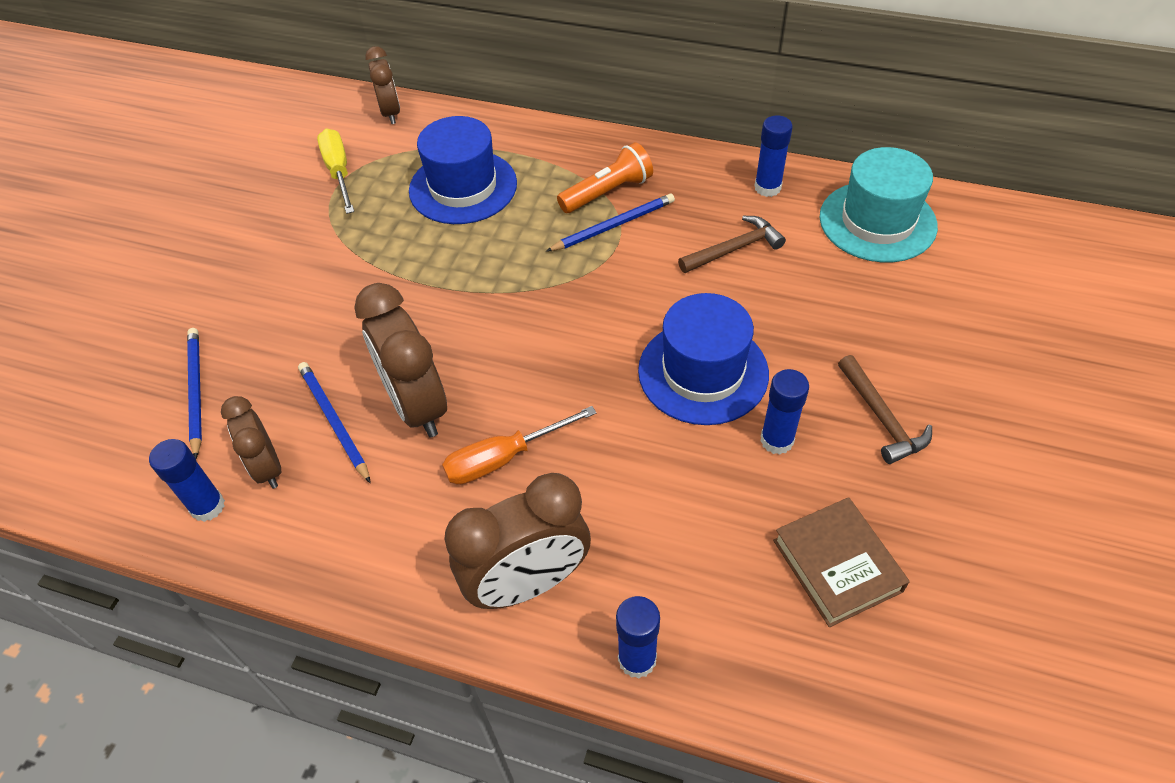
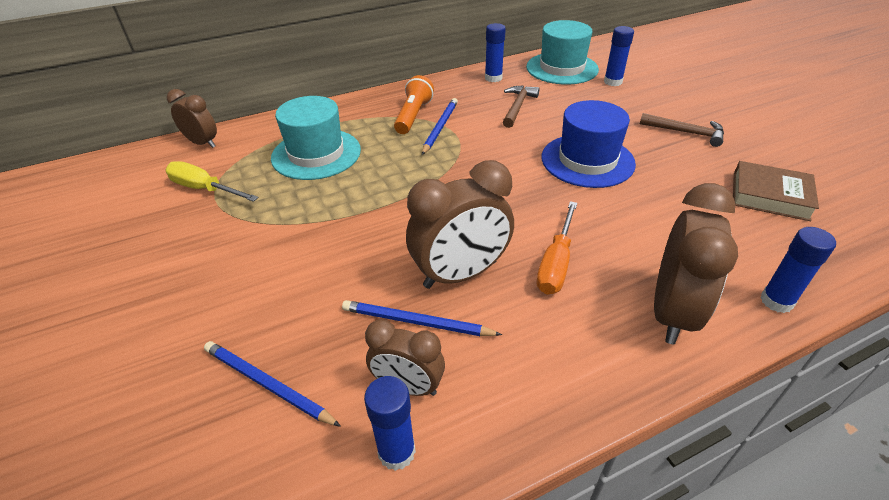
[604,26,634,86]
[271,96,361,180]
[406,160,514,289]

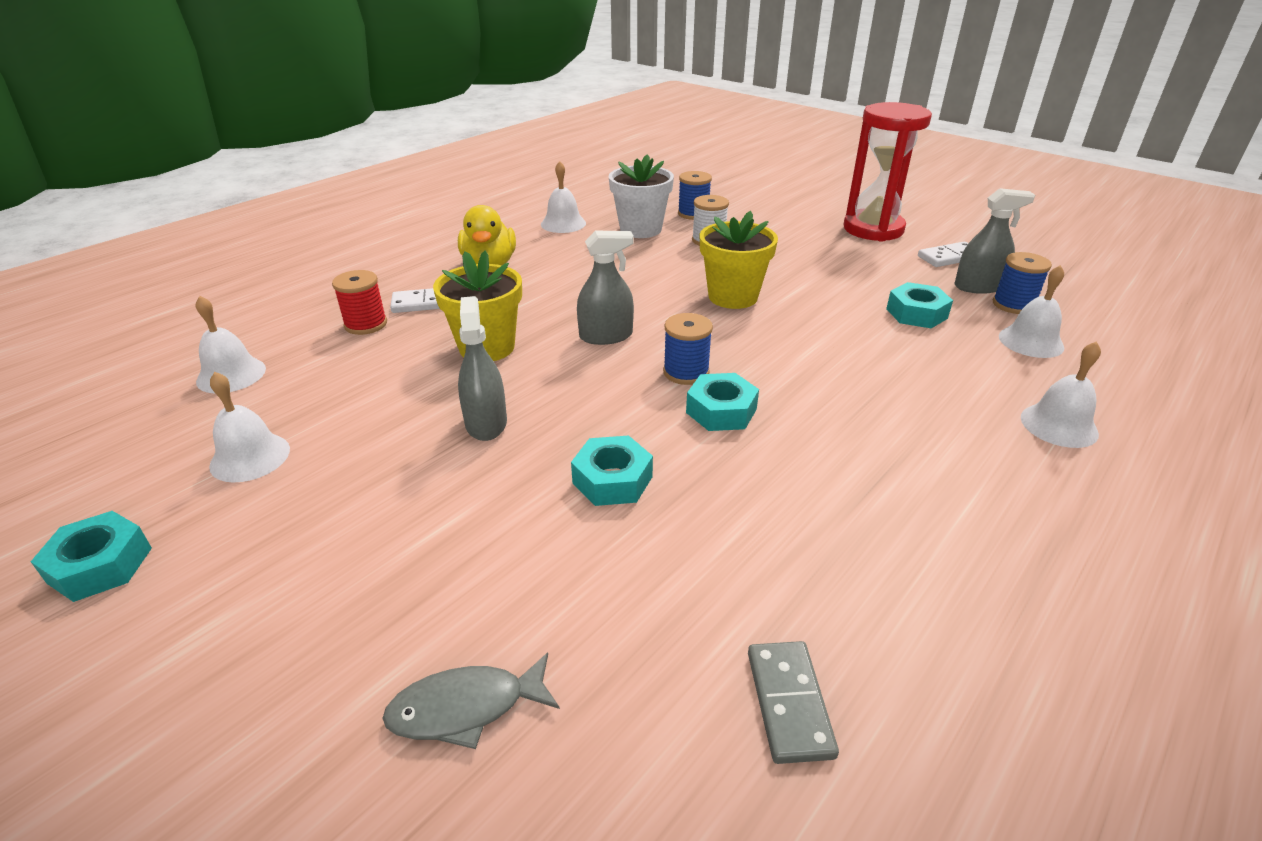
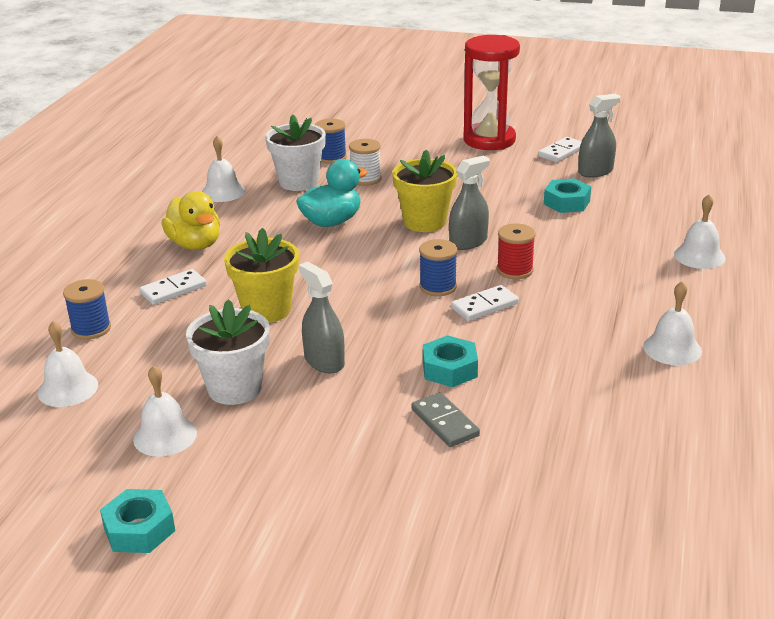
[382,653,560,749] (first image)
[186,299,270,405]
[296,159,368,227]
[497,223,535,279]
[449,156,490,250]
[411,392,480,447]
[63,279,111,340]
[643,282,702,365]
[451,285,519,321]

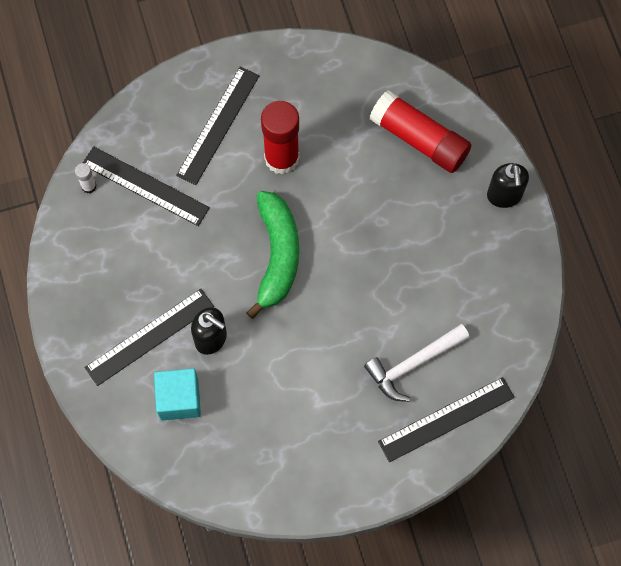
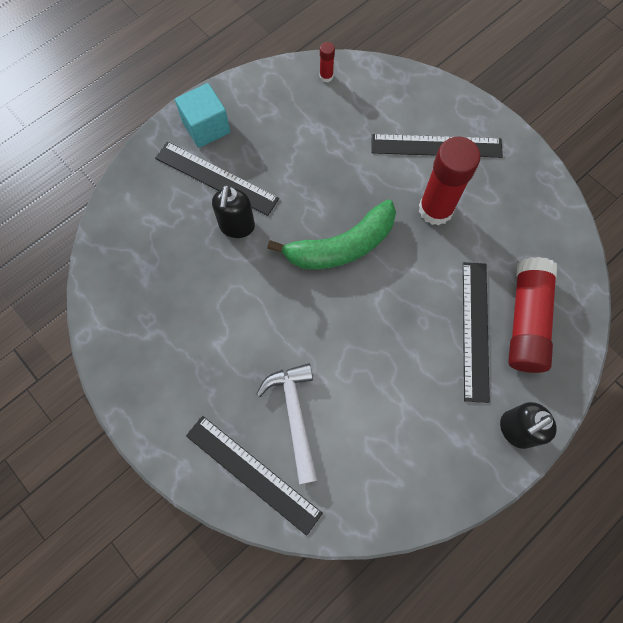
[463,262,490,403]
[175,83,230,148]
[320,42,335,82]
[257,363,318,484]

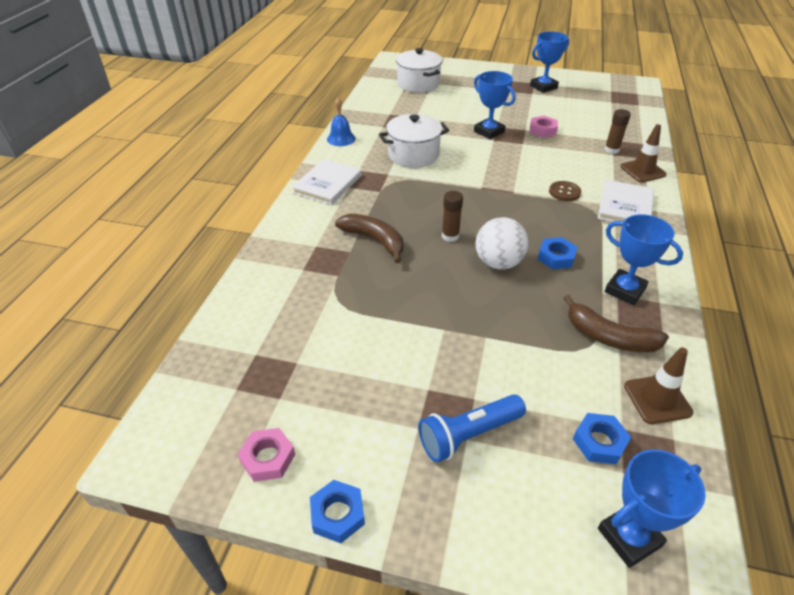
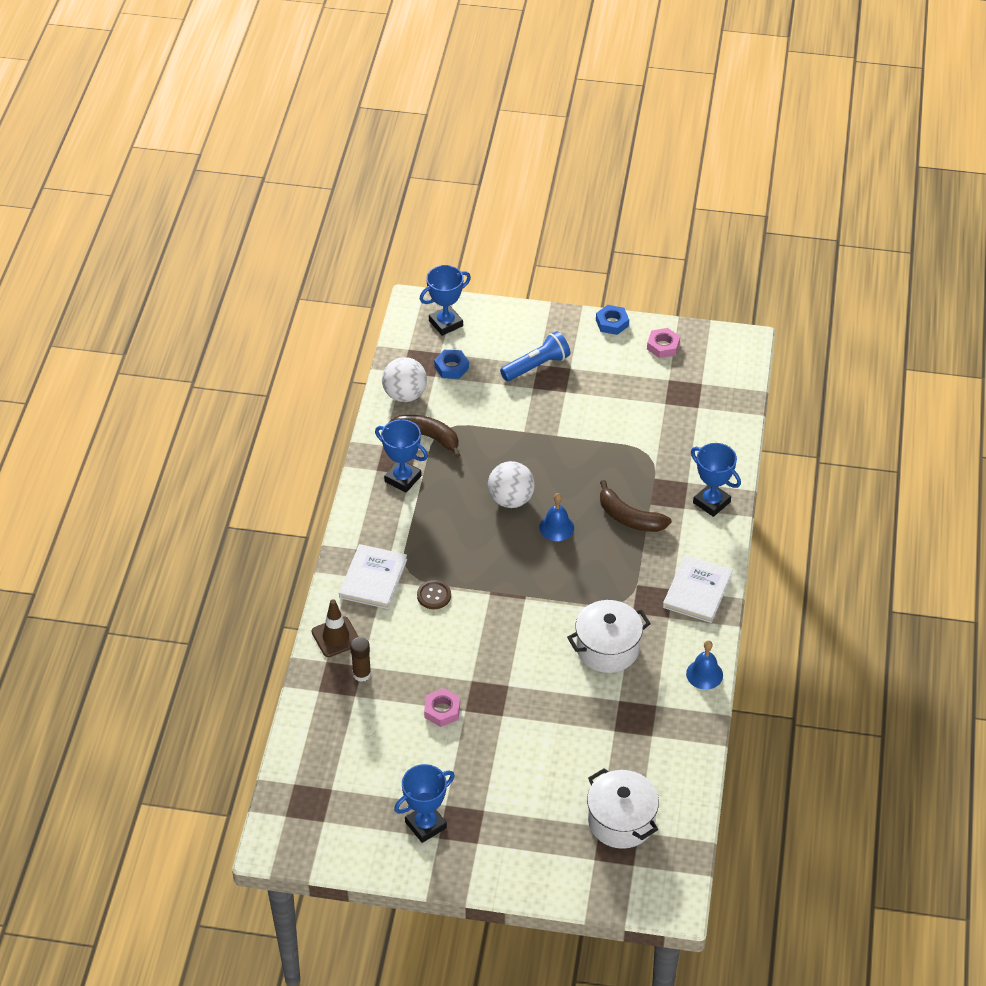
[538,237,577,269] (first image)
[691,443,741,517]
[539,493,574,541]
[382,357,427,402]

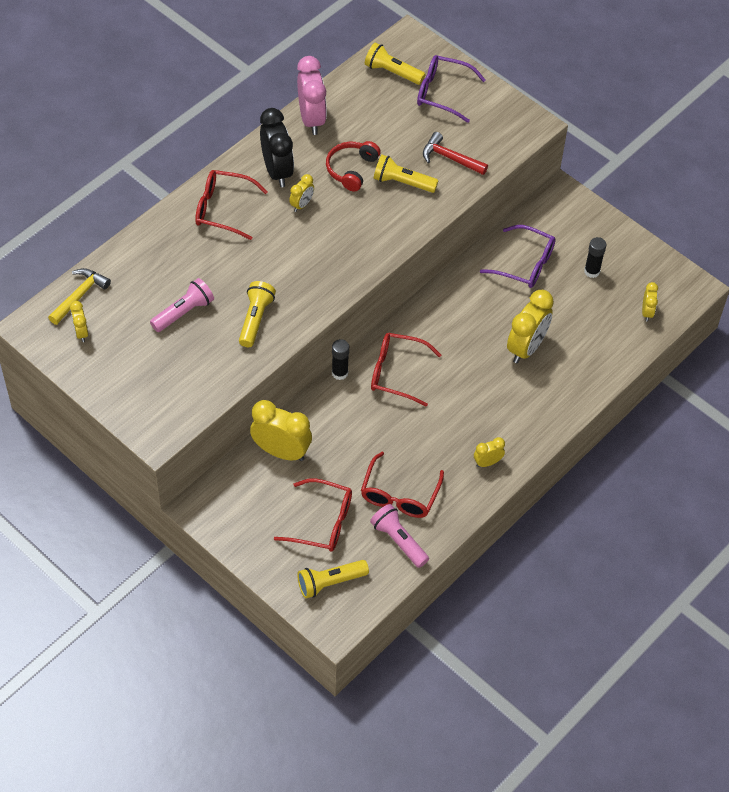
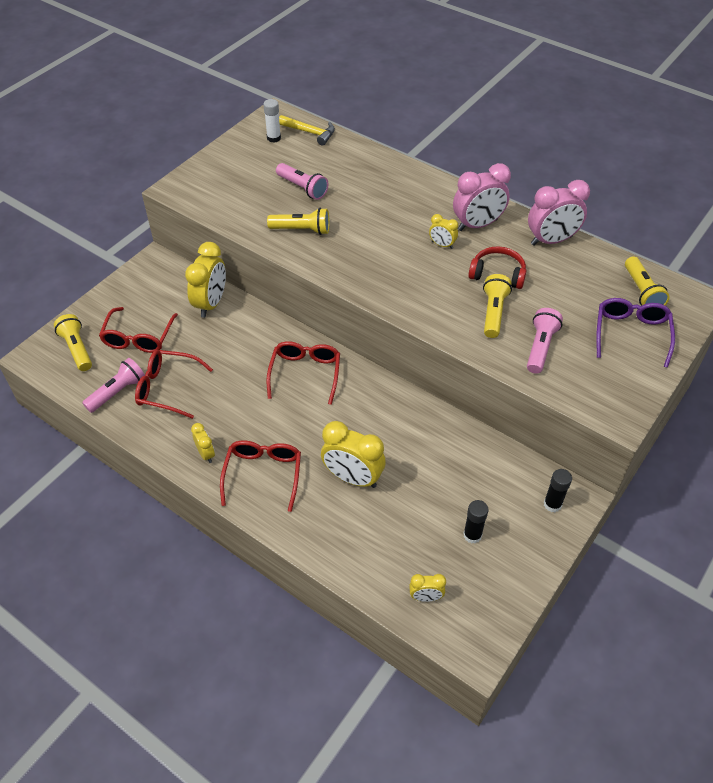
[480,225,556,288] (first image)
[220,440,301,512]
[544,469,572,512]
[263,99,281,143]
[527,308,563,374]
[453,163,511,231]
[625,256,670,306]

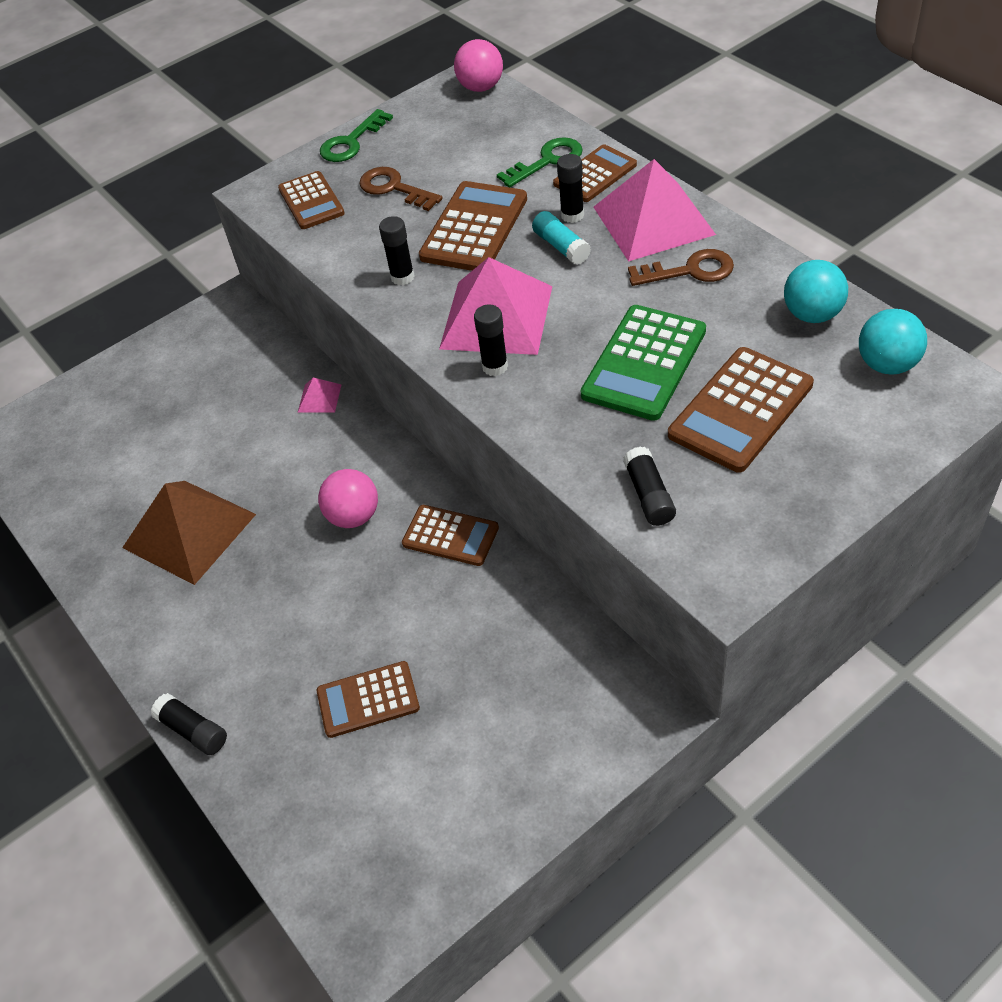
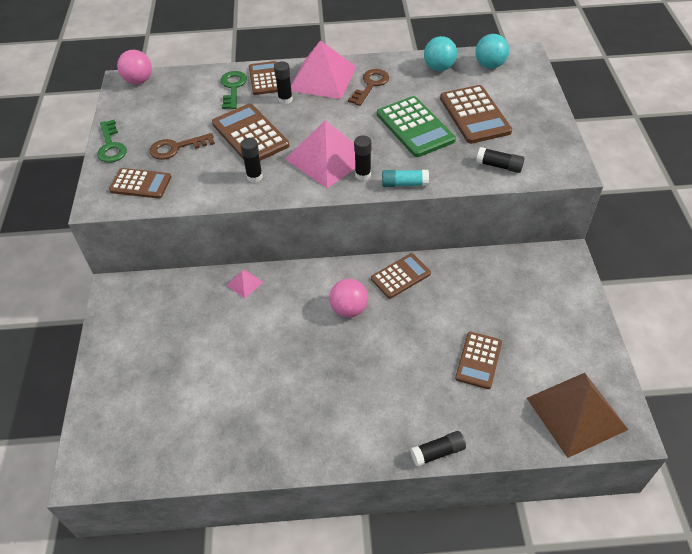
[527,373,628,458]
[382,170,429,187]

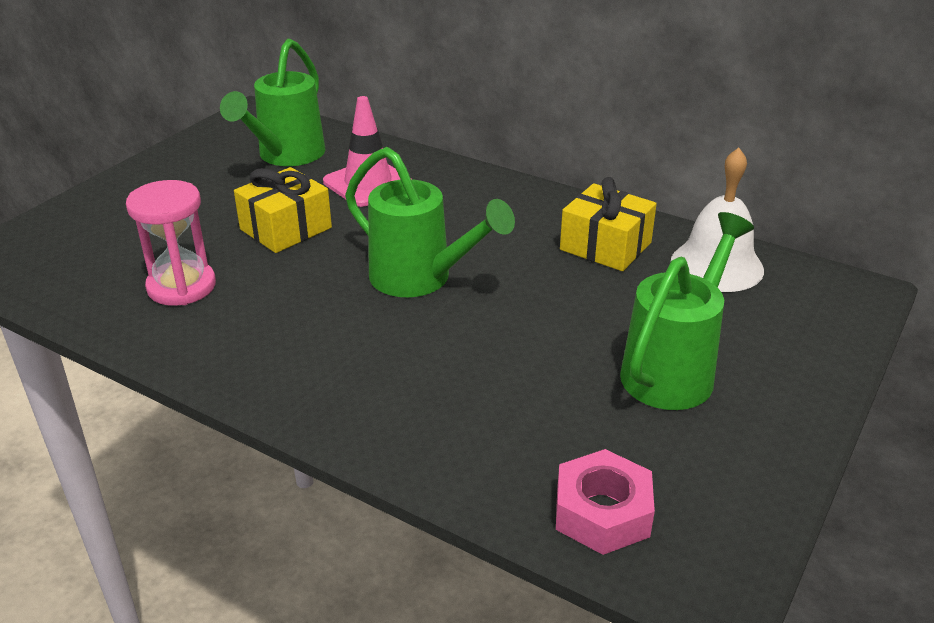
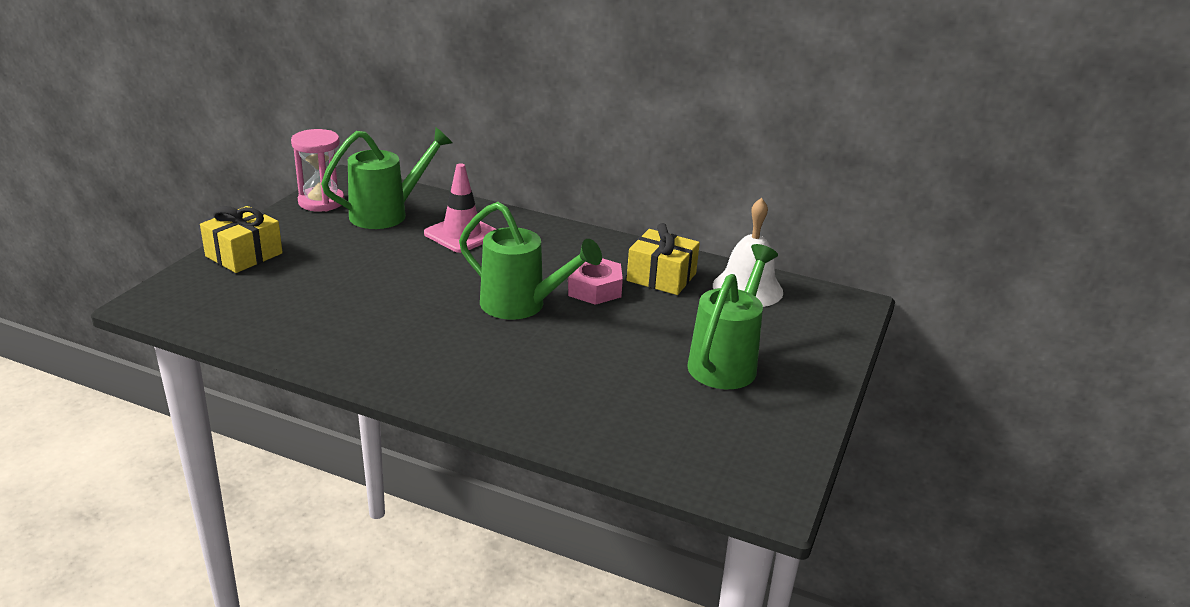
[291,129,345,212]
[200,206,283,273]
[568,258,623,305]
[321,127,453,229]

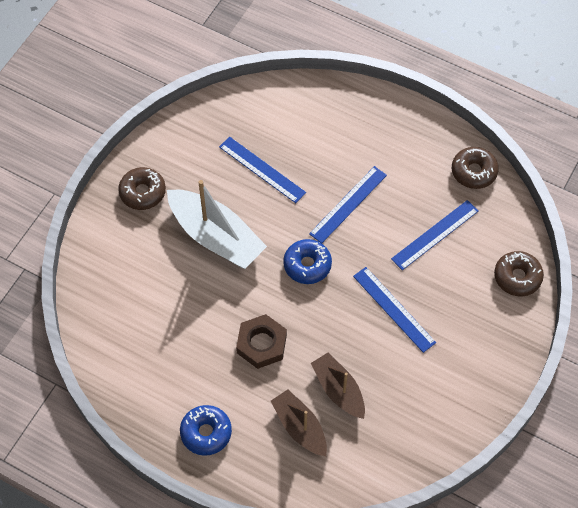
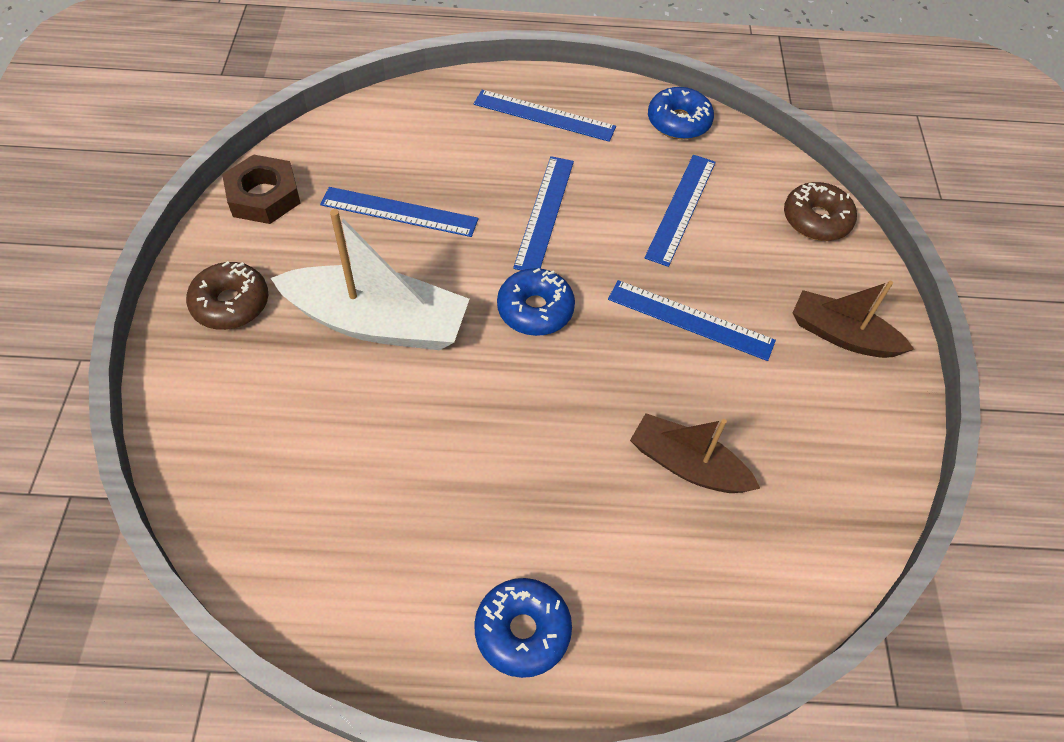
[474,90,616,142]
[222,154,300,224]
[793,281,914,358]
[648,87,714,139]

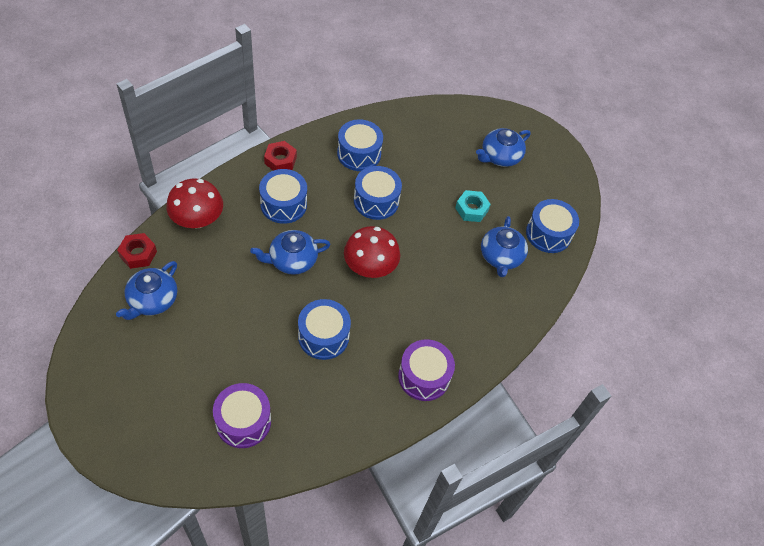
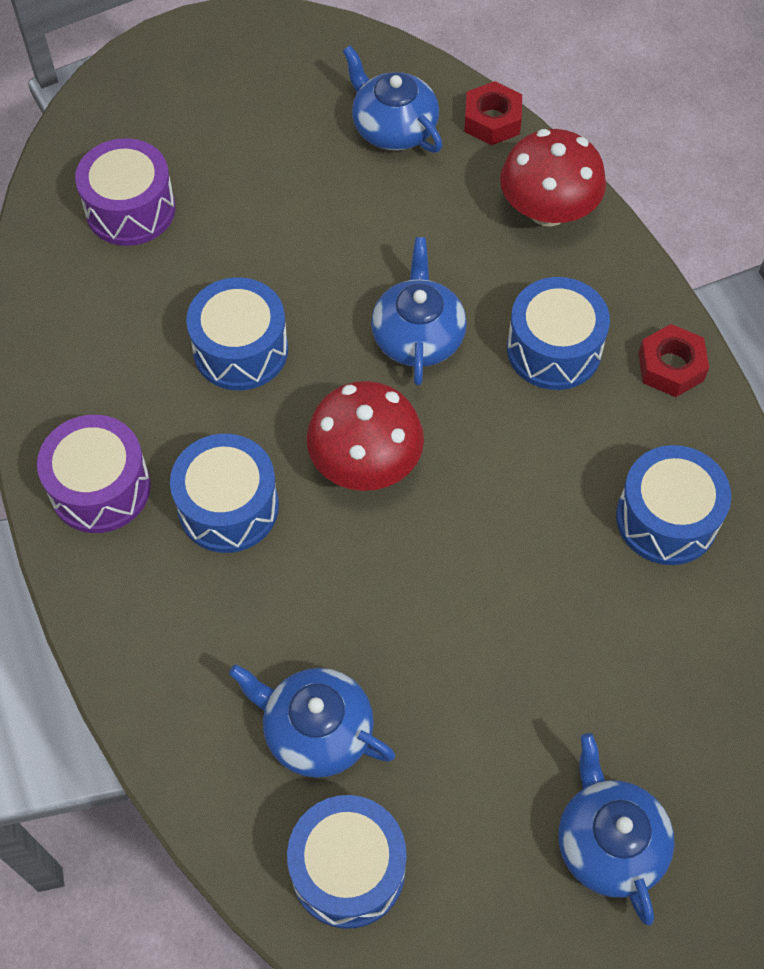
[455,190,491,222] (first image)
[170,434,279,553]

